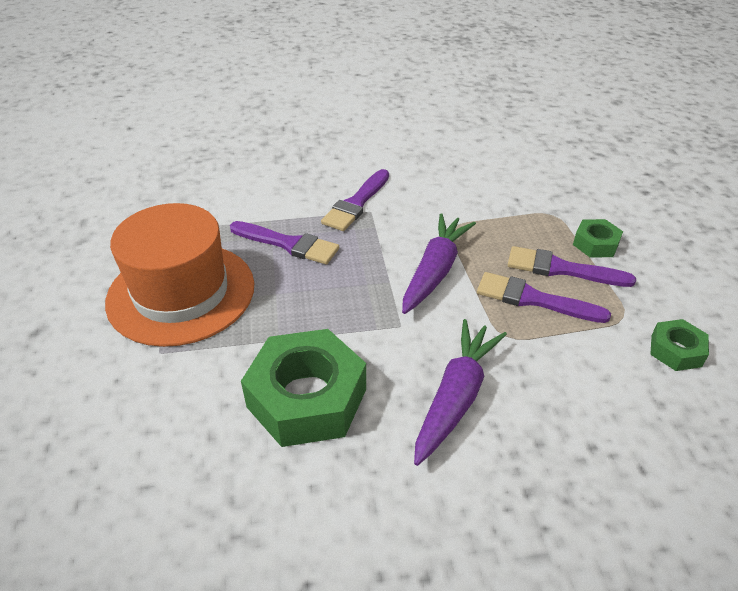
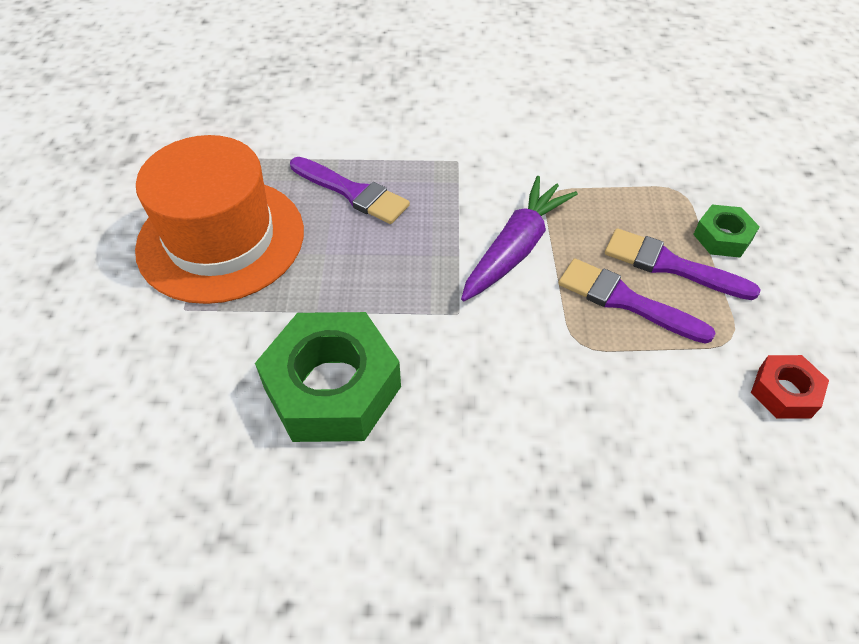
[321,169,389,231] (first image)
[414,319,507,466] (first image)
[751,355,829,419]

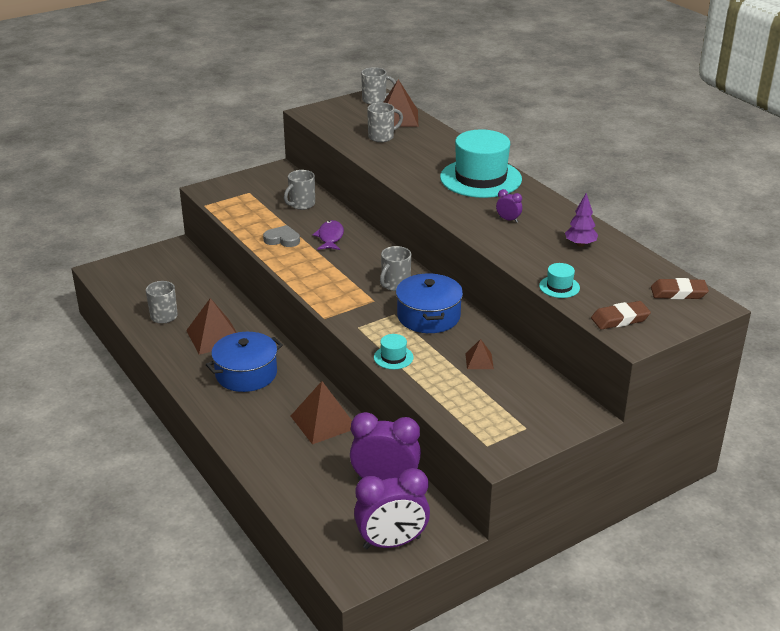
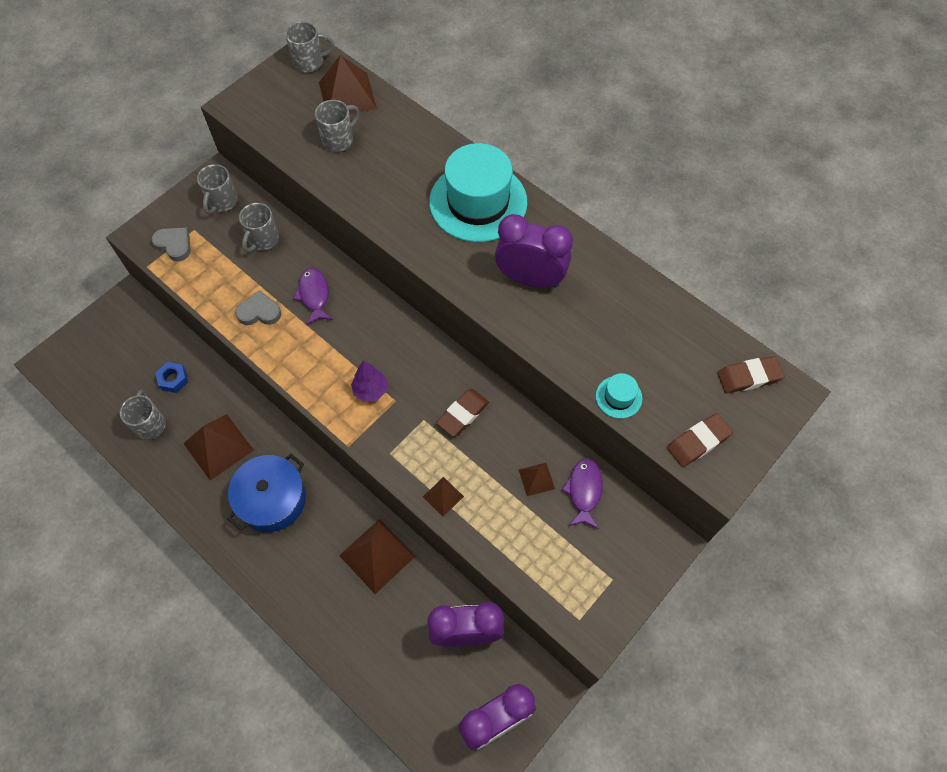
[152,227,191,261]
[155,362,188,393]
[562,458,603,529]
[197,164,238,214]
[351,361,388,402]
[423,477,464,517]
[436,389,489,437]
[495,214,573,288]

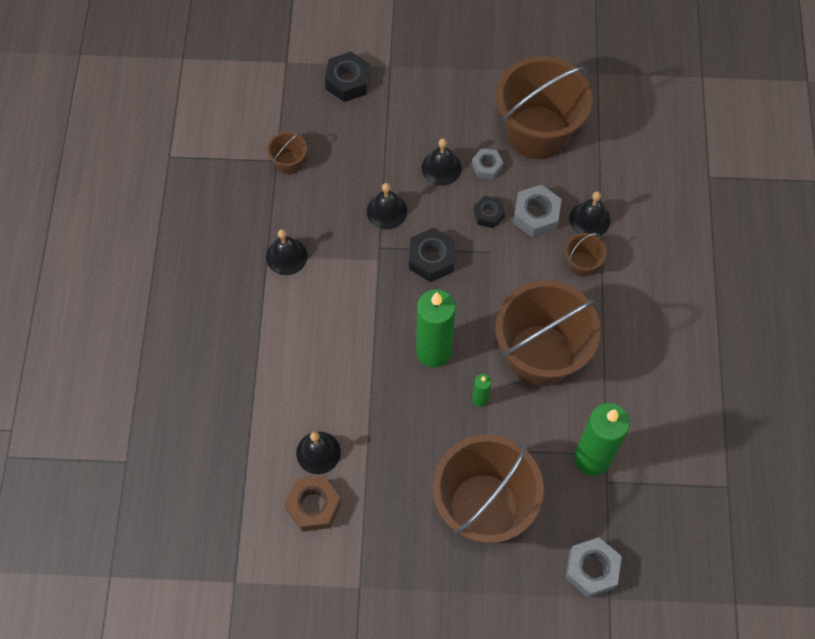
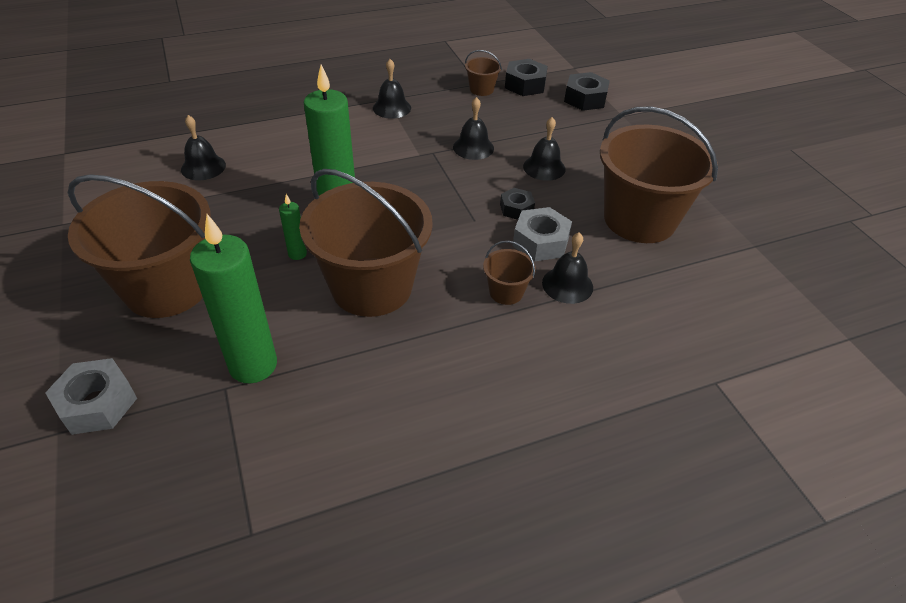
[284,476,341,532] (first image)
[472,148,503,179] (first image)
[505,59,548,96]

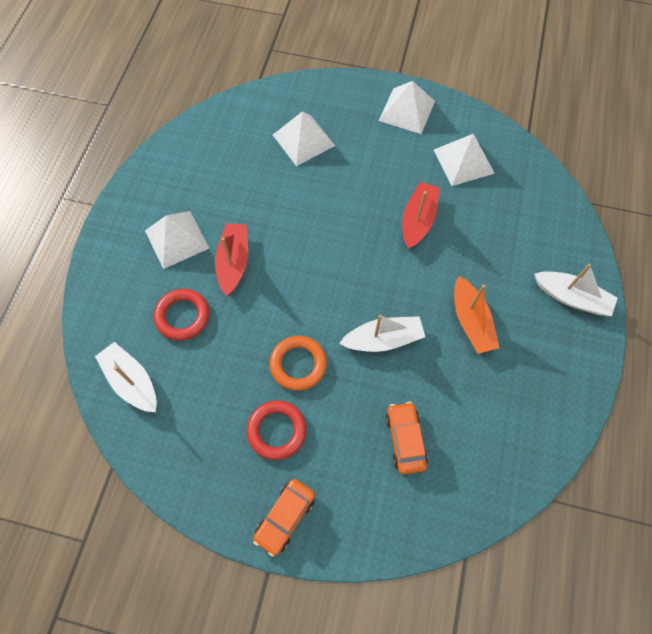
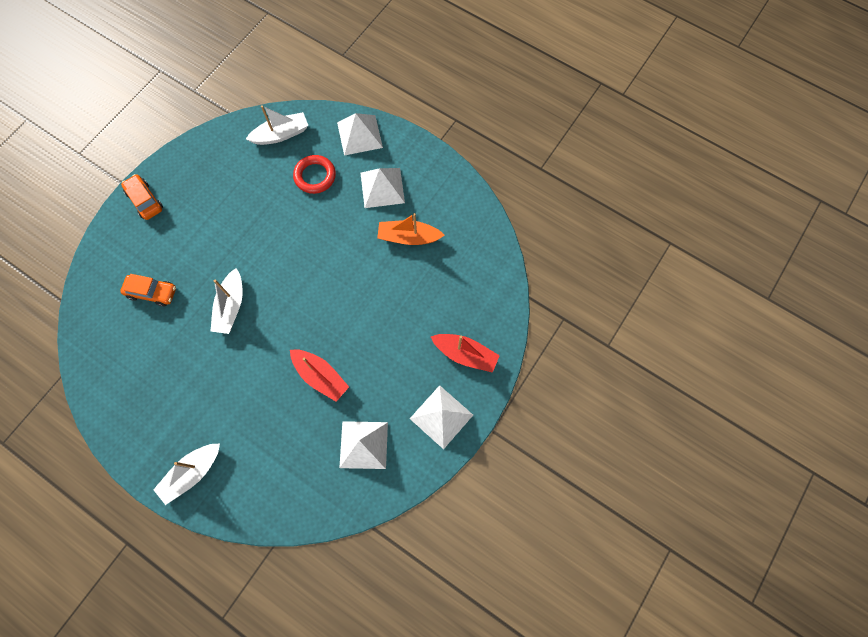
[247,401,307,460] (first image)
[269,336,327,391] (first image)
[431,334,500,373]
[337,113,383,156]
[377,213,444,245]

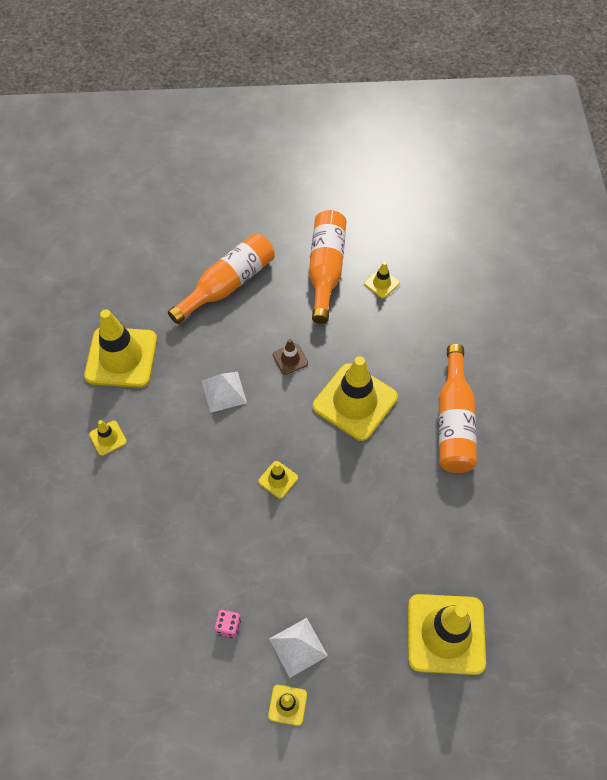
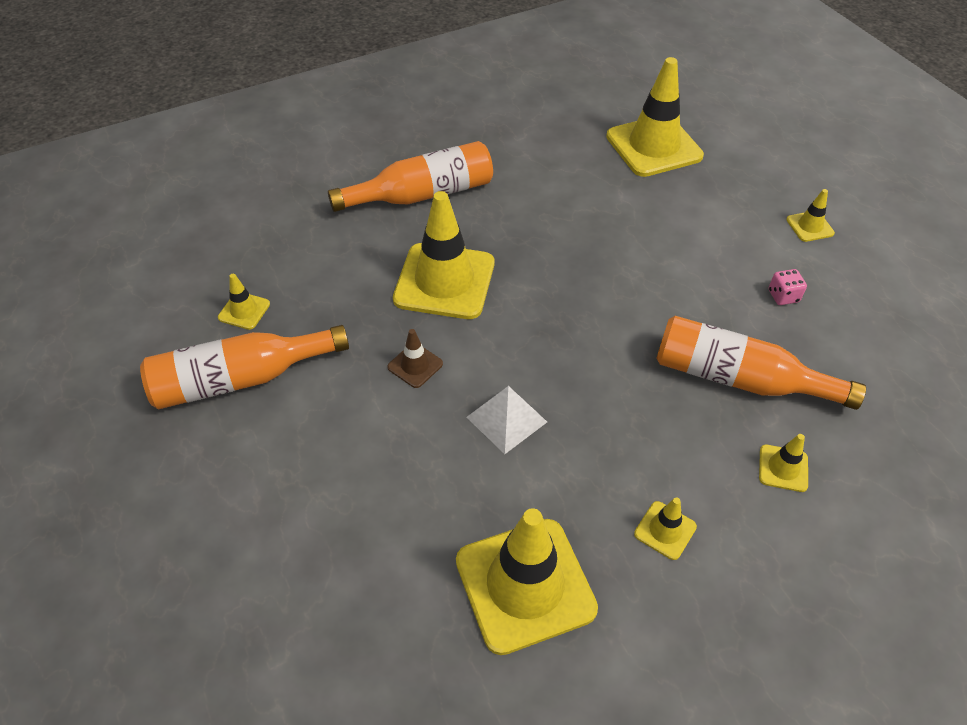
[269,618,328,678] (first image)
[656,316,866,410]
[759,434,808,492]

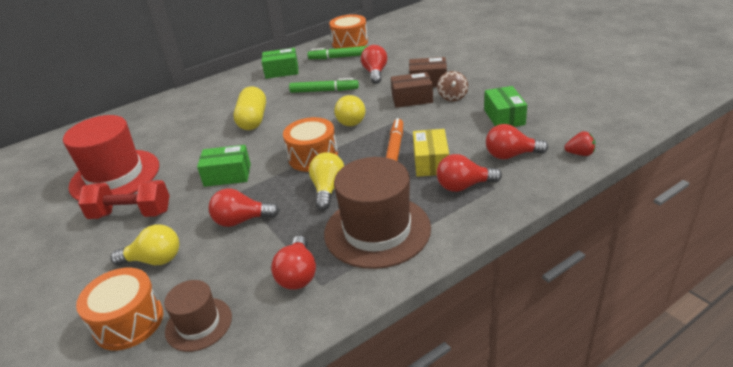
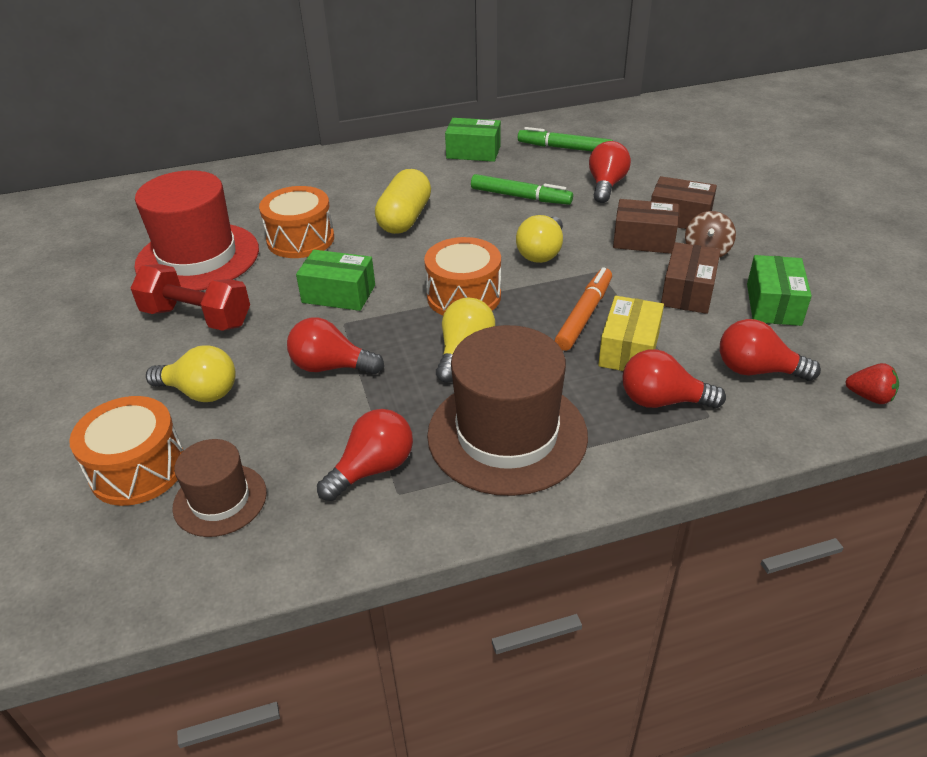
[661,242,721,314]
[259,186,334,258]
[317,409,413,501]

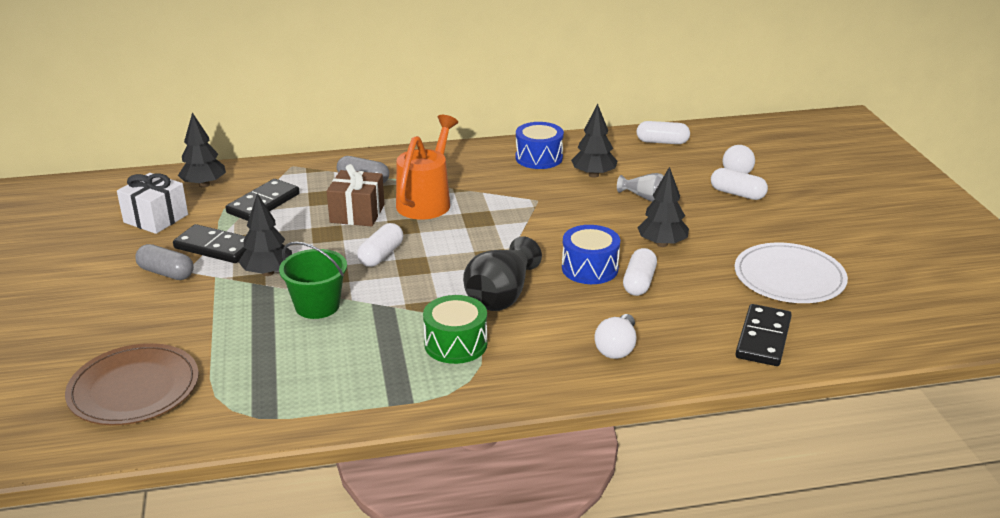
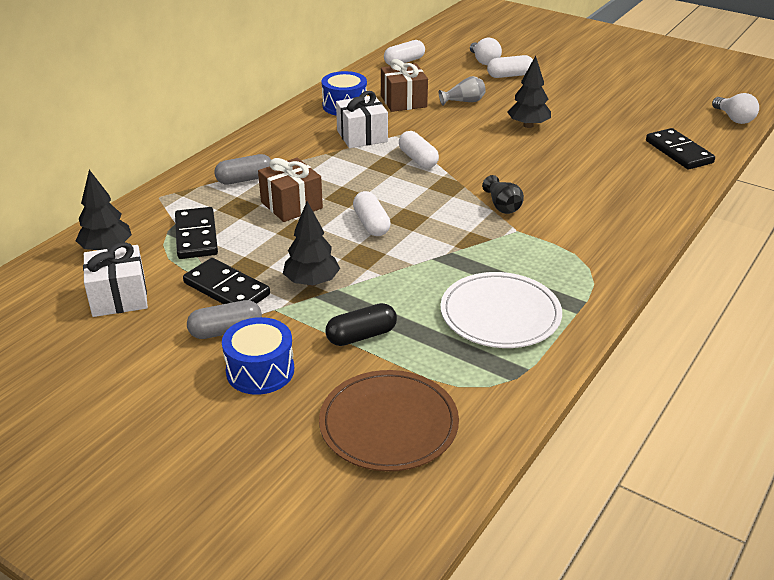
[279,241,347,319] (first image)
[396,115,458,219] (first image)
[423,295,487,364] (first image)
[325,303,397,346]
[336,91,388,148]
[222,317,294,395]
[712,93,759,124]
[399,131,439,169]
[440,272,562,348]
[381,59,428,112]
[183,258,270,304]
[482,175,524,214]

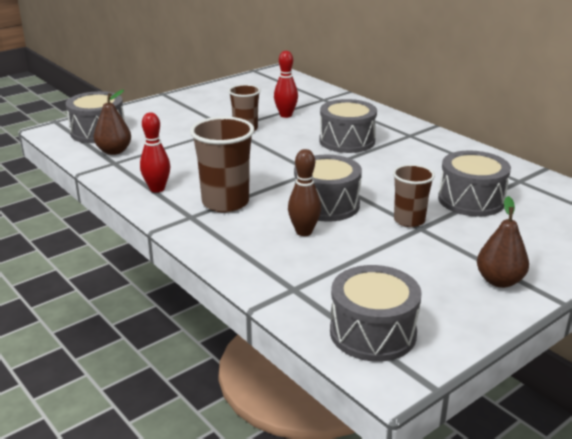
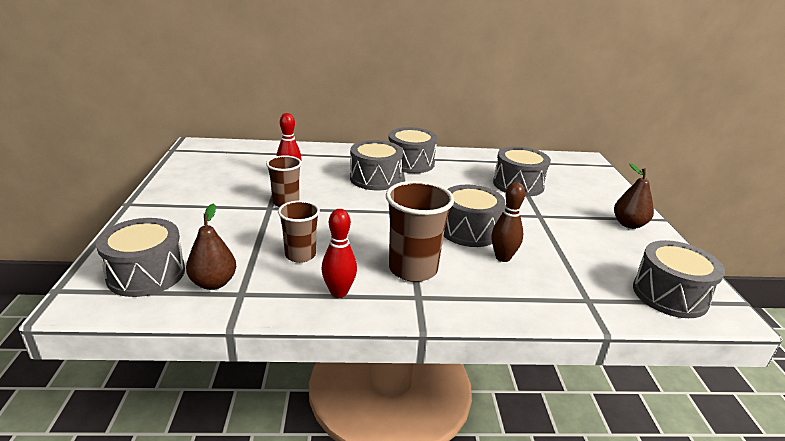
[388,127,437,173]
[278,201,320,263]

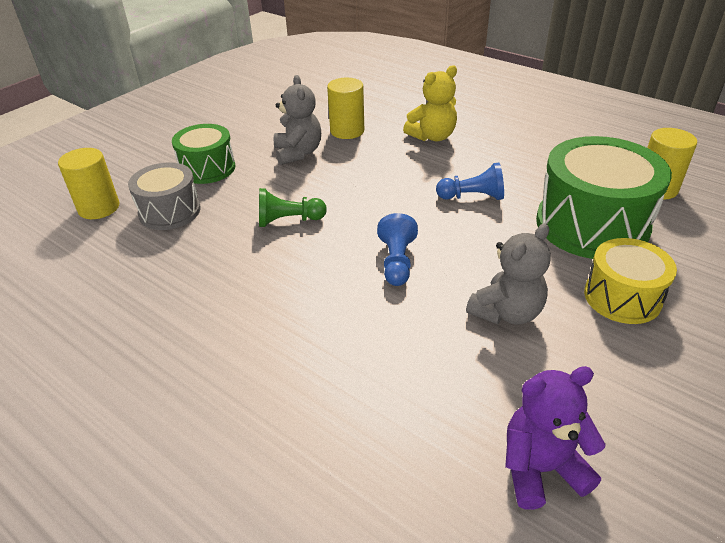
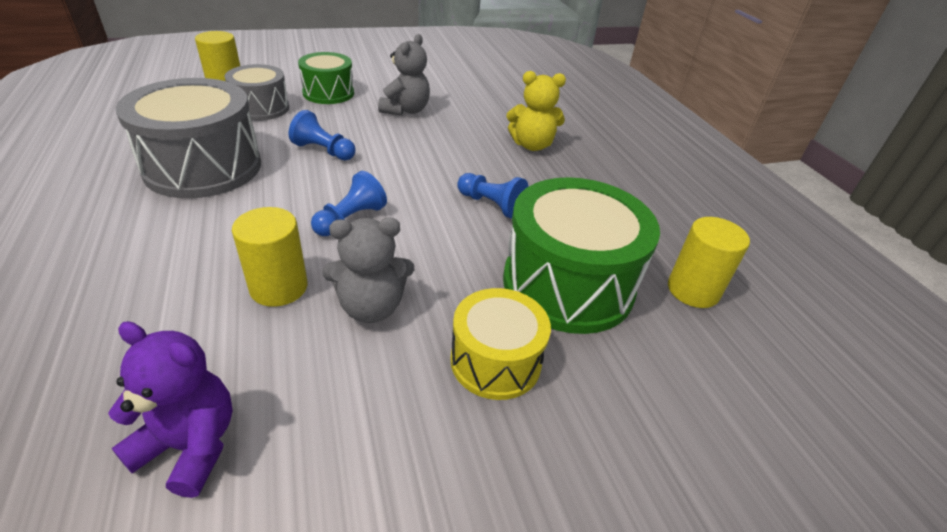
[116,78,261,198]
[232,207,307,307]
[289,110,356,160]

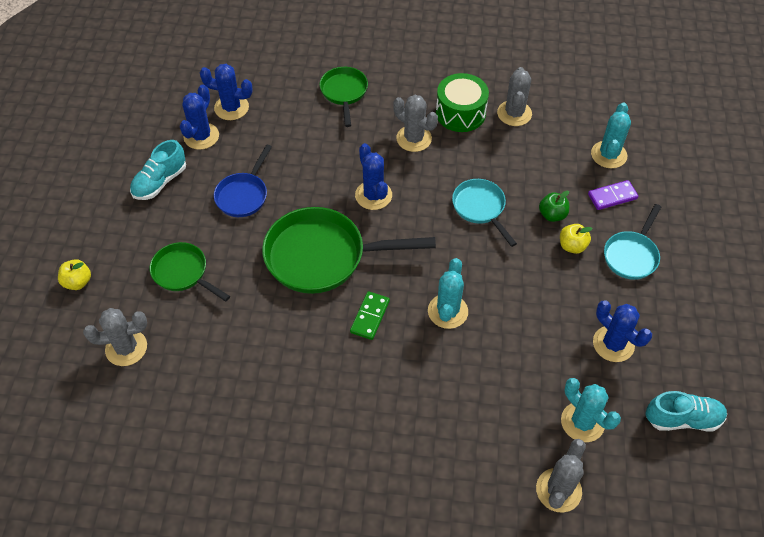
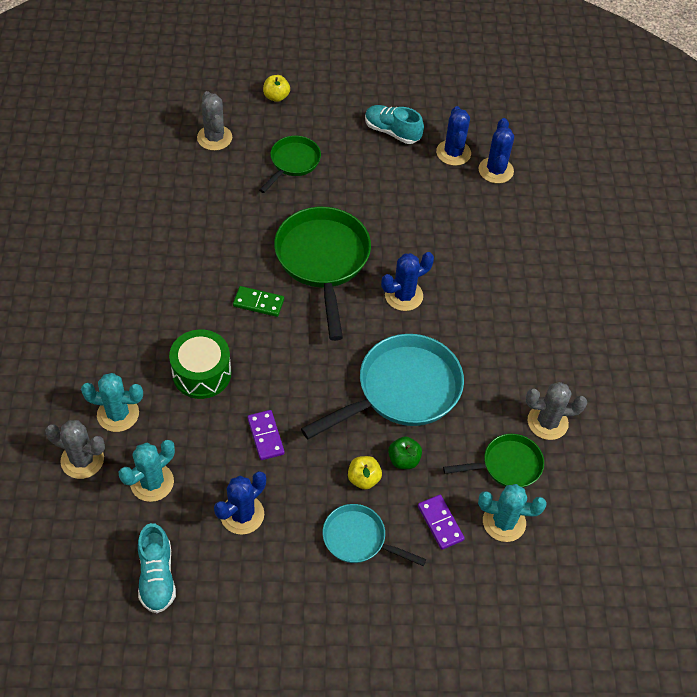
[214,145,272,217] (first image)
[393,95,438,152] (first image)
[247,410,285,460]
[443,434,544,488]
[81,373,143,432]
[169,329,231,399]
[436,106,471,166]
[301,334,464,439]

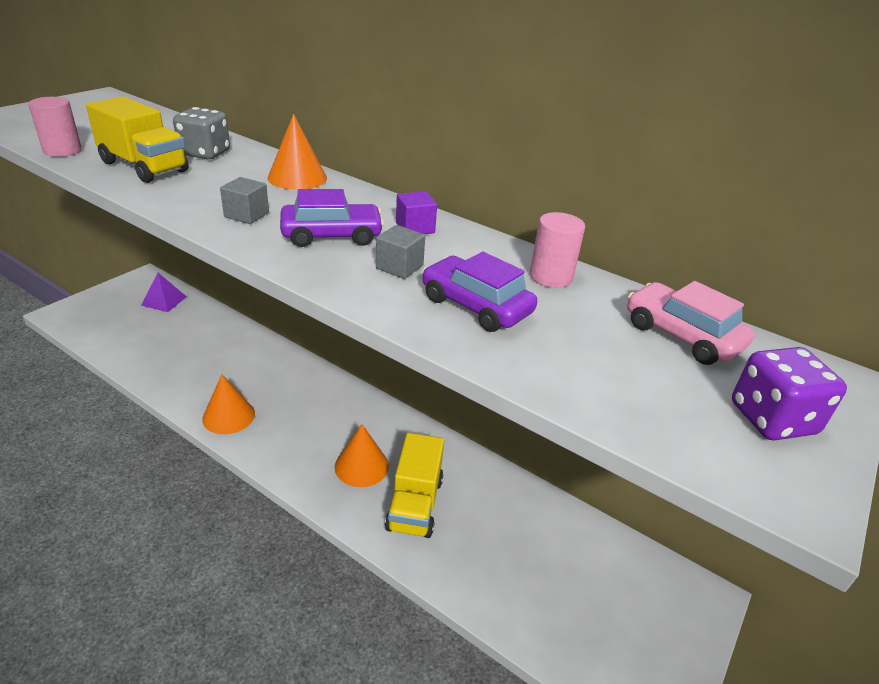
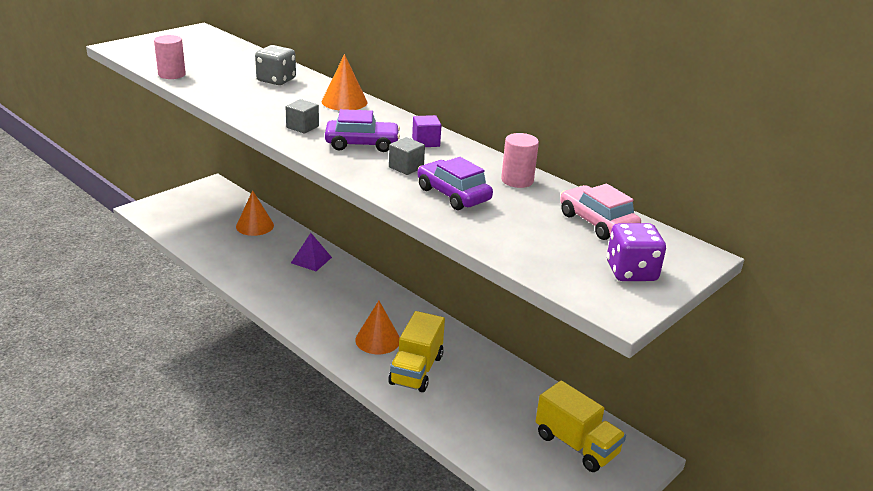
[536,381,626,472]
[291,233,332,271]
[236,191,274,236]

